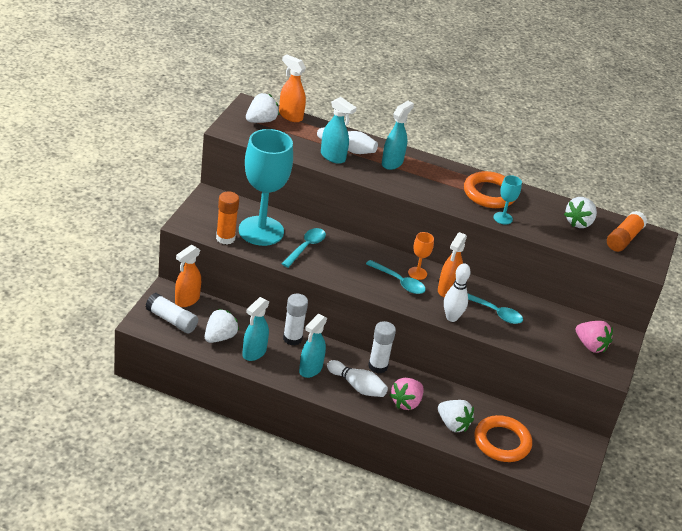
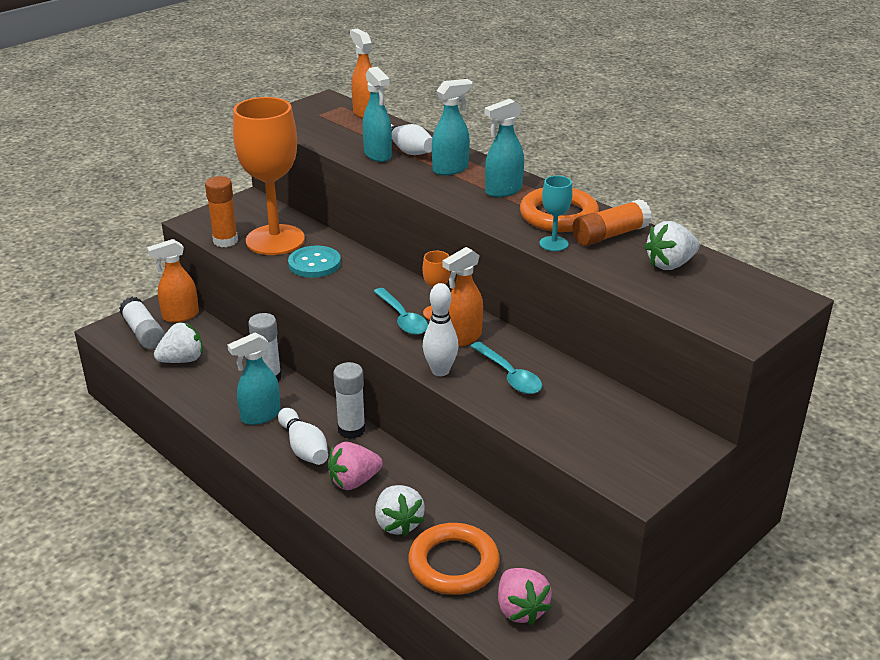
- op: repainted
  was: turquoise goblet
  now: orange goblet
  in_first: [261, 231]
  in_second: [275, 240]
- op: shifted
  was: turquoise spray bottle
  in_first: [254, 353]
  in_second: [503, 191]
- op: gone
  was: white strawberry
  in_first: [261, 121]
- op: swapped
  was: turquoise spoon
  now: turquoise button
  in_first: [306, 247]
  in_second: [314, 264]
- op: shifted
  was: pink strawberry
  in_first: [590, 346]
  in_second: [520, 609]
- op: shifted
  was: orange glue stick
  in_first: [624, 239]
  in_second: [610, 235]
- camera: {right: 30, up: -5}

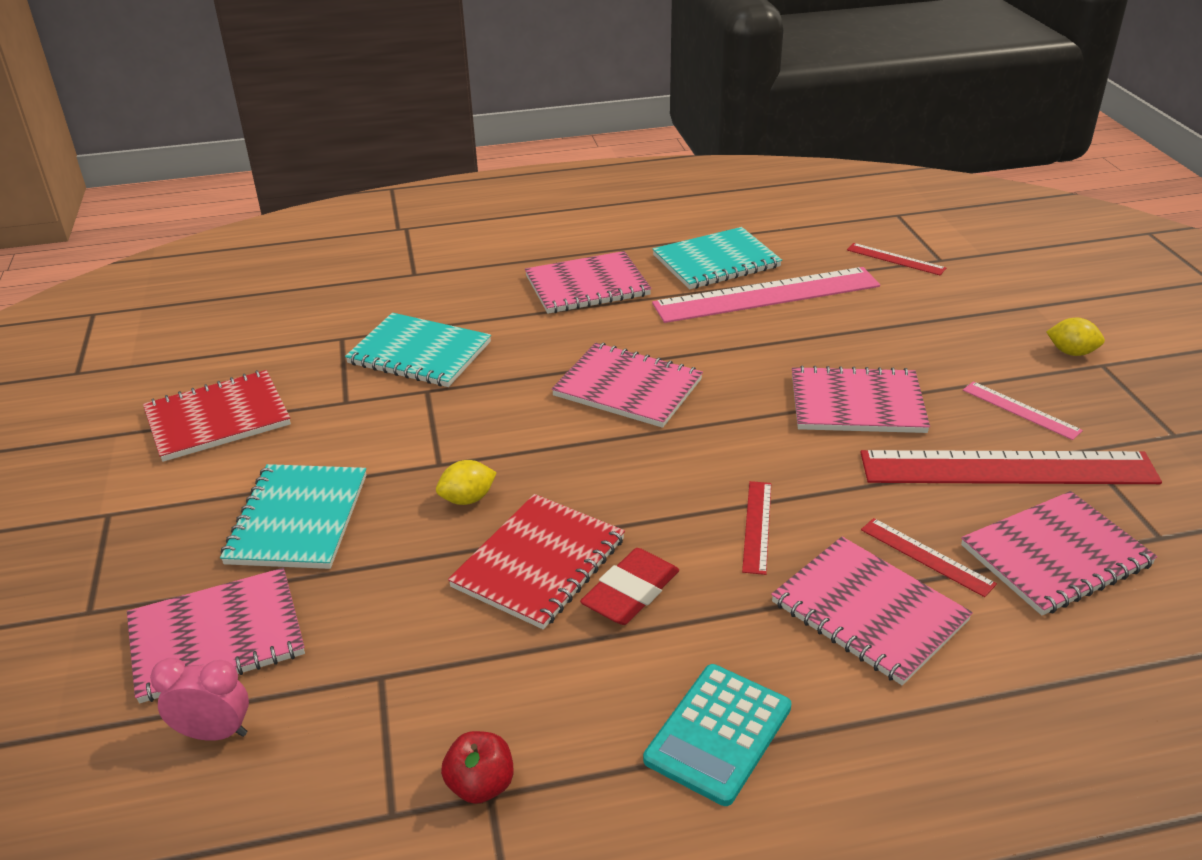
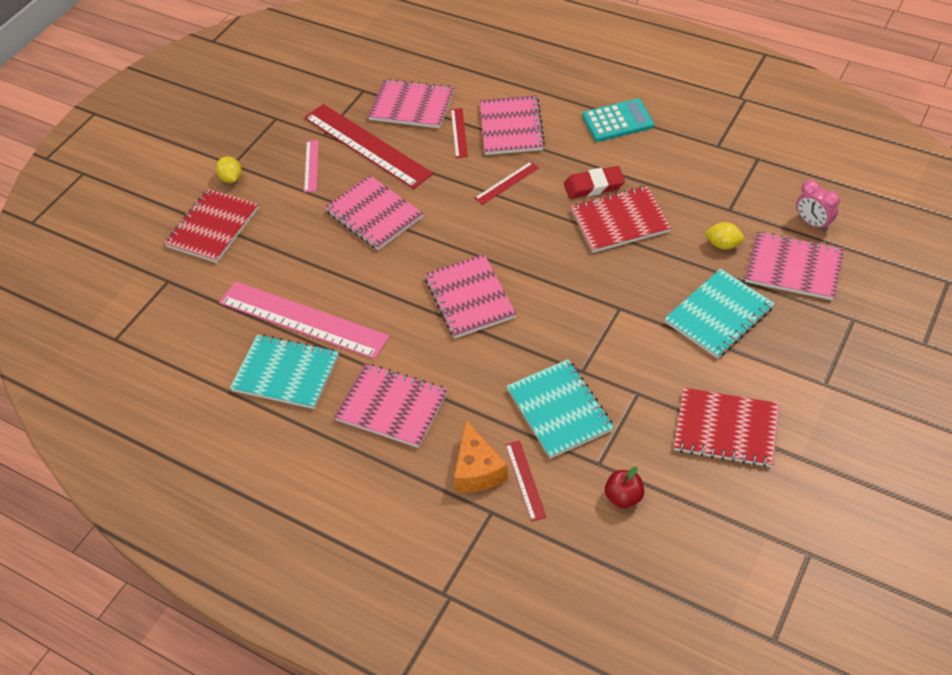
- op: shifted
  was: yellow lemon
  in_first: [467, 499]
  in_second: [723, 244]
- op: shifted
  was: red apple
  in_first: [481, 785]
  in_second: [623, 497]
- op: shifted
  was: red ruler
  in_first: [895, 259]
  in_second: [525, 480]
- op: new
  now: red notebook
  in_second: [213, 227]
- op: new
  now: orange cheese
  in_second: [478, 470]
- camera: {right: -135, up: 15}

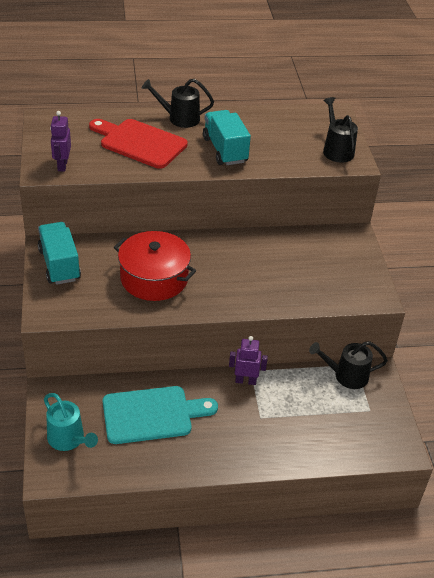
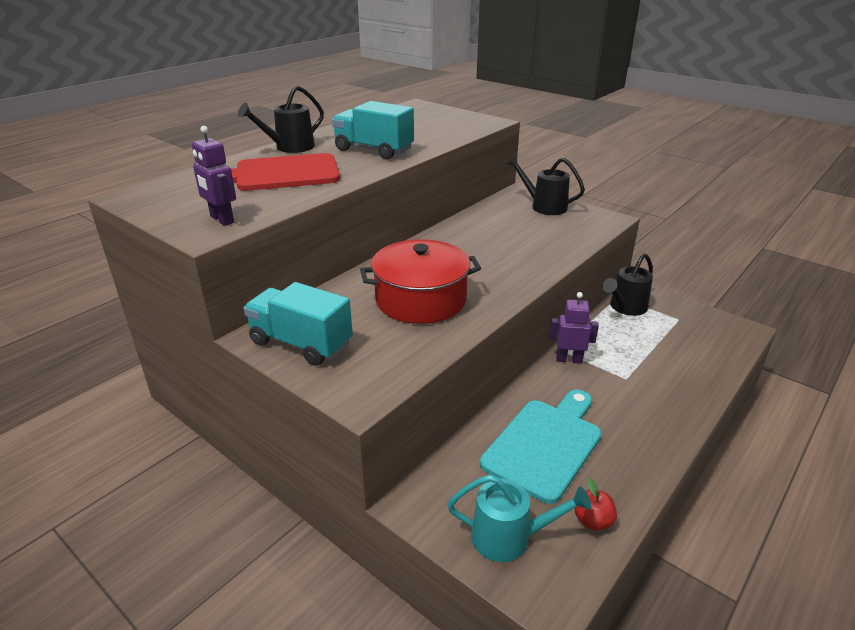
- op: rotated
  was: purple robot
  in_first: [245, 381]
  in_second: [569, 359]
  clockwise: 45
- op: shifted
  was: black watering can
  in_first: [336, 150]
  in_second: [544, 206]
- op: new
  now: red apple
  in_second: [593, 521]
- camera: {right: -40, up: -10}

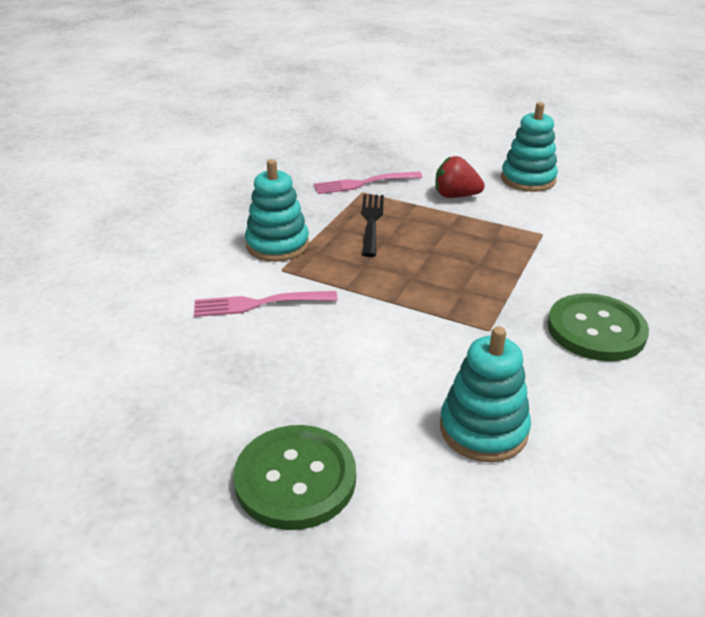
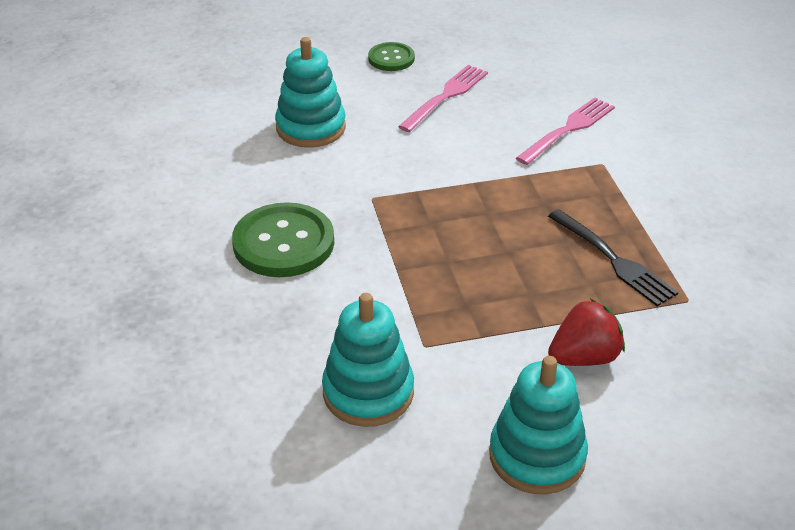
- op: scaled
  was: green button
  in_first: [295, 478]
  in_second: [391, 58]
  ratio: 0.57
- op: shifted
  was: turquoise stacking toy
  in_first: [277, 245]
  in_second: [368, 392]
- op: shifted
  was: pink fork
  in_first: [364, 183]
  in_second: [445, 97]
- camera: {right: 140, up: 5}

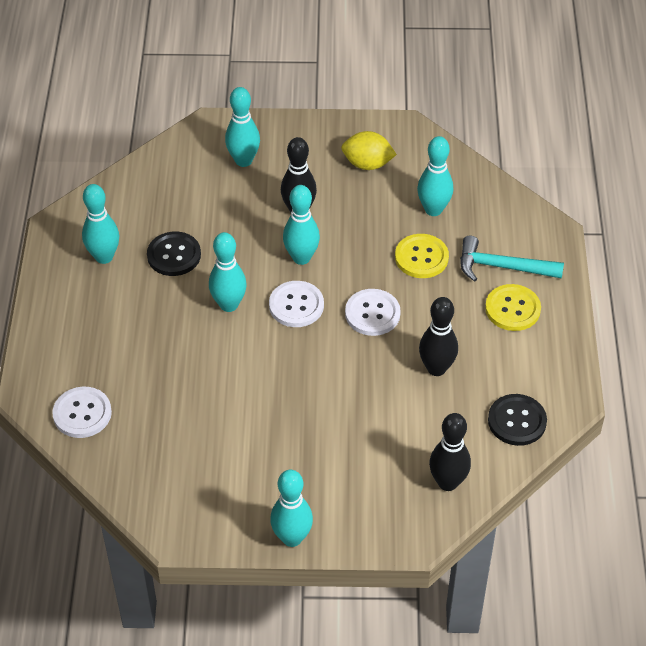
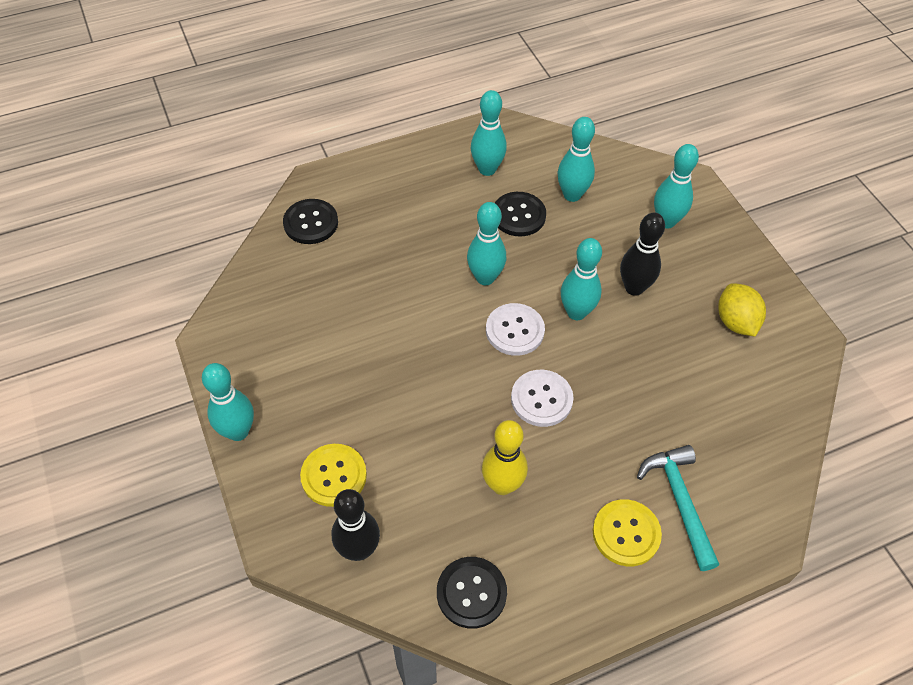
- op: repainted
  was: white button
  now: black button
  in_first: [82, 413]
  in_second: [311, 223]
- op: shifted
  was: yellow button
  in_first: [421, 257]
  in_second: [334, 476]
- op: shifted
  was: turquoise bowling pin
  in_first: [433, 209]
  in_second: [572, 195]
- op: repainted
  was: black bowling pin
  now: yellow bowling pin
  in_first: [436, 368]
  in_second: [502, 485]
- camera: {right: 65, up: 5}

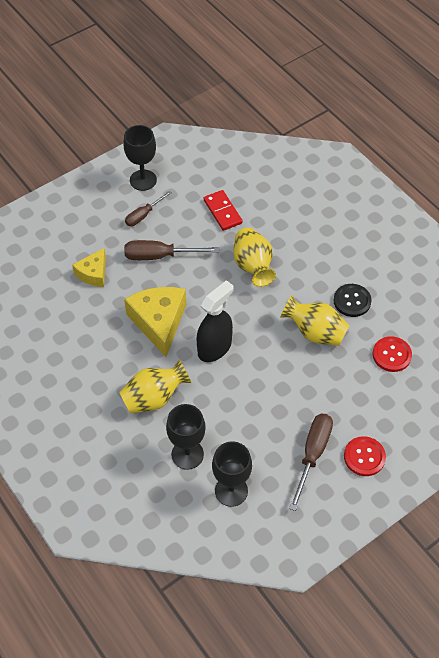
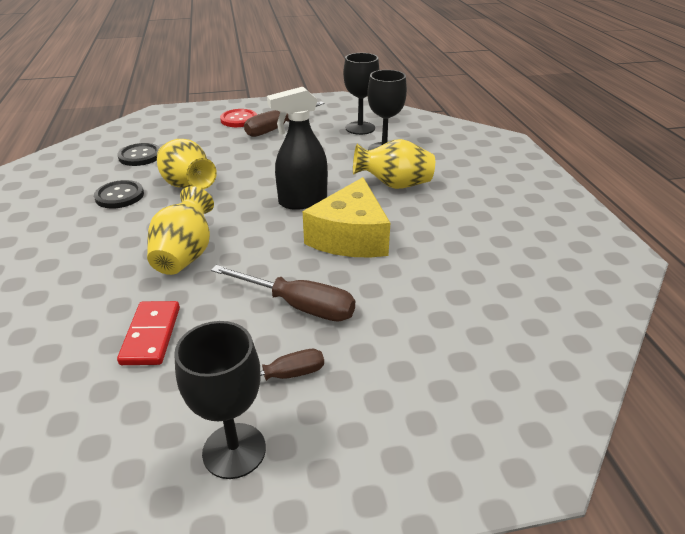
- op: gone
  was: yellow cheese
  in_first: [93, 273]
- op: repainted
  was: red button
  now: black button
  in_first: [391, 355]
  in_second: [140, 156]
- camera: {right: -155, up: -20}

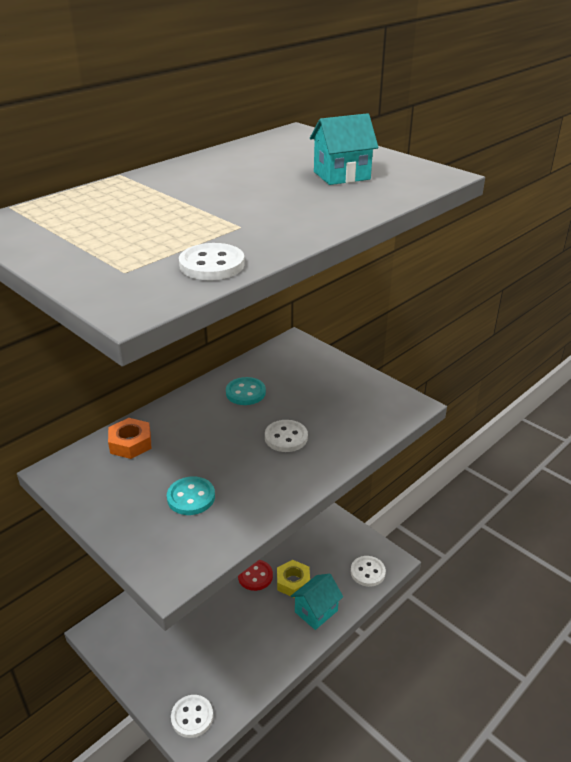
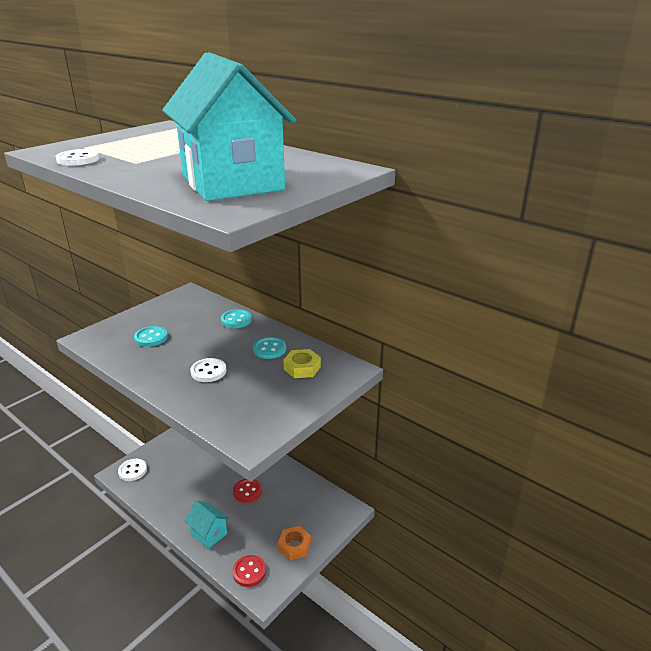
- op: shifted
  was: orange nut
  in_first: [130, 443]
  in_second: [294, 546]
- op: shifted
  was: yellow nut
  in_first: [293, 582]
  in_second: [302, 368]
- op: scaled
  was: turquoise house
  in_first: [341, 175]
  in_second: [232, 183]
  ratio: 2.19
- op: repainted
  was: white button
  now: red button
  in_first: [367, 572]
  in_second: [249, 572]
- op: new
  now: turquoise button
  in_second: [236, 320]
- camera: {right: 85, up: -5}

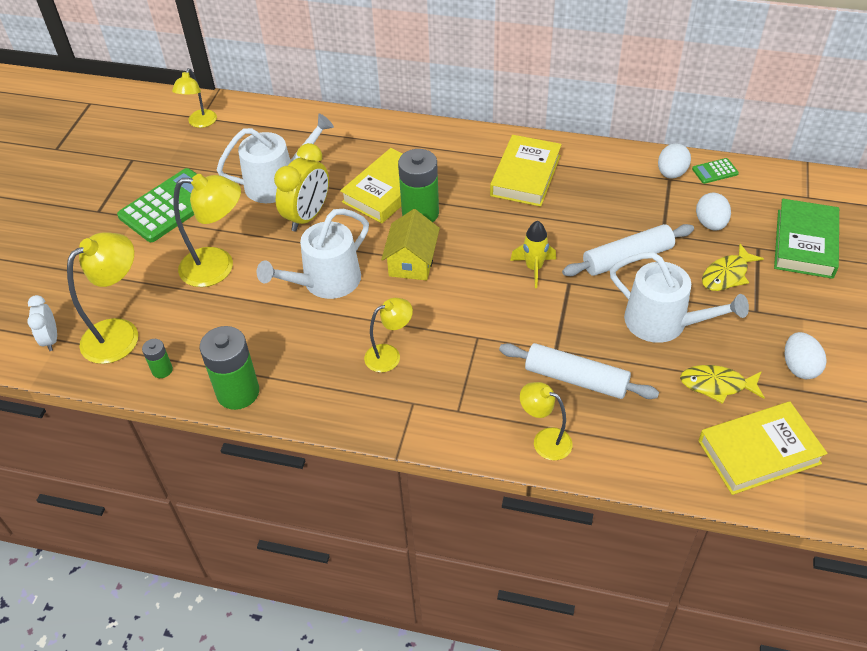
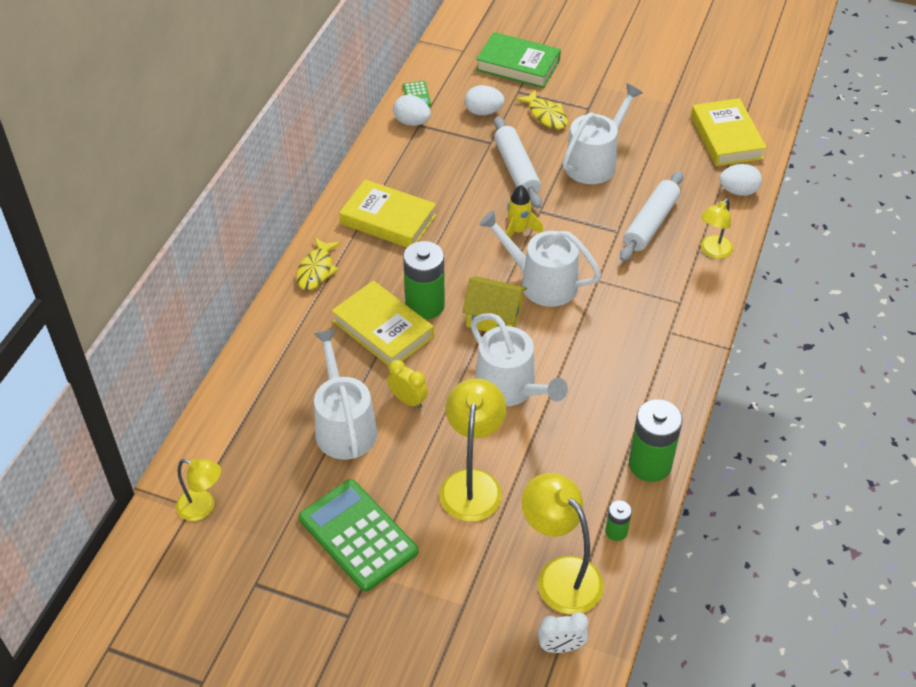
- op: scaled
  was: yellow clock
  in_first: [307, 216]
  in_second: [408, 400]
  ratio: 0.59
- op: gone
  was: yellow lamp
  in_first: [389, 355]
- op: shifted
  was: yellow fish
  in_first: [716, 385]
  in_second: [316, 270]
- op: shifted
  was: white egg
  in_first: [799, 367]
  in_second: [738, 191]
- op: new
  now: white watering can
  in_second: [542, 282]
- camera: {right: -85, up: 0}

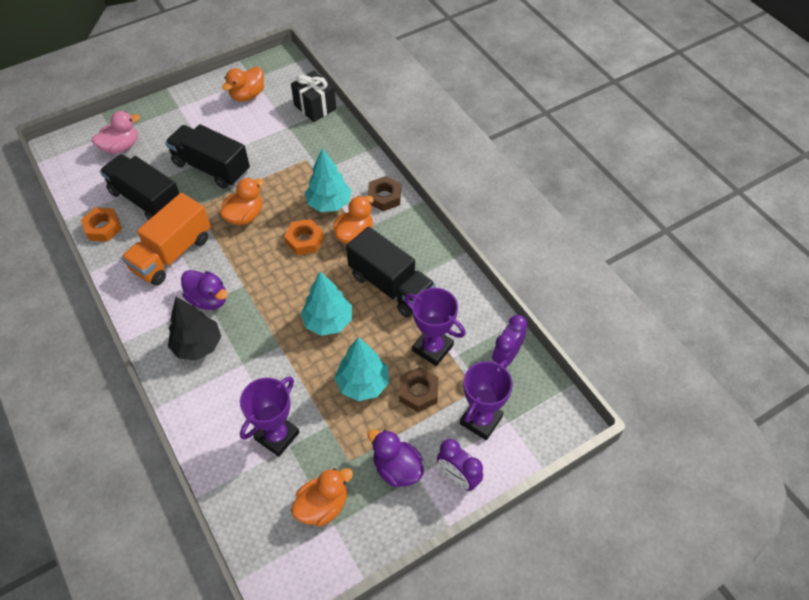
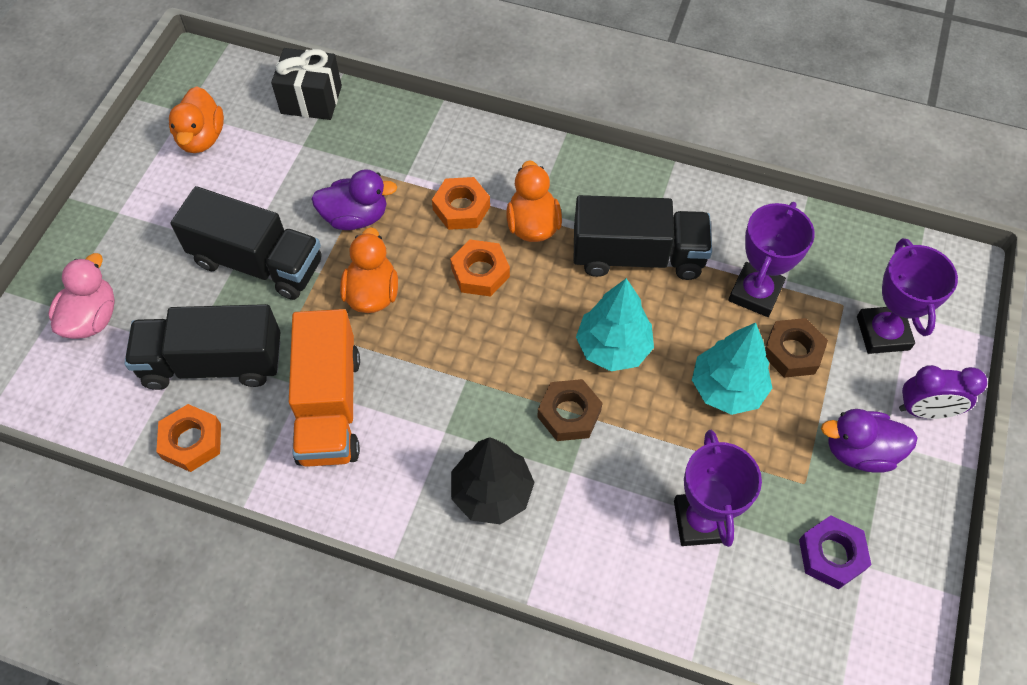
- op: rotated
  was: black truck
  in_first: [211, 168]
  in_second: [258, 262]
  clockwise: -150
- op: shifted
  was: purple duck
  in_first: [208, 299]
  in_second: [355, 217]
- op: swapped
  was: orange duck
  now: purple nut
  in_first: [323, 505]
  in_second: [831, 555]
- op: swapped
  was: turquoise tree
  now: orange nut
  in_first: [329, 204]
  in_second: [461, 208]
- op: shifted
  was: brown nut
  in_first: [384, 197]
  in_second: [569, 414]
- op: rotated
  was: purple trophy
  in_first: [432, 348]
  in_second: [755, 293]
  clockwise: -60
- op: gone
  was: purple clock
  in_first: [506, 356]
- camera: {right: -40, up: 5}

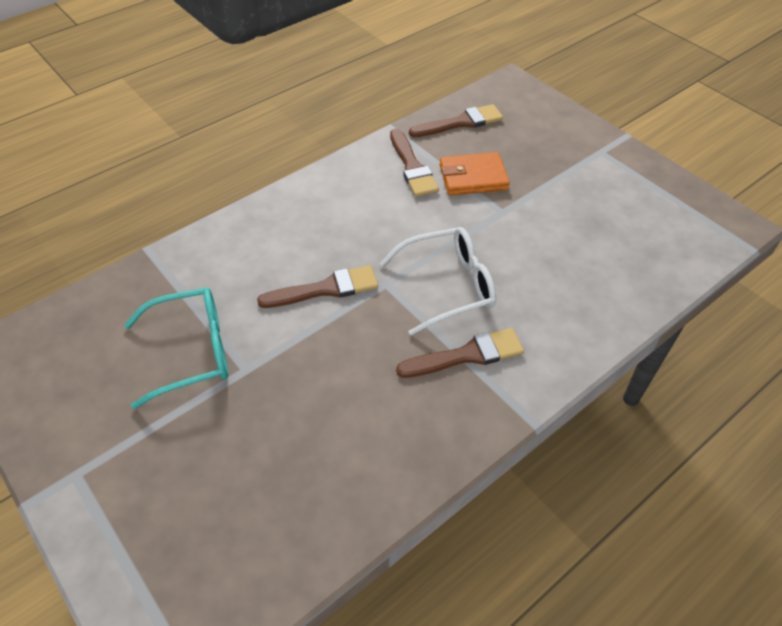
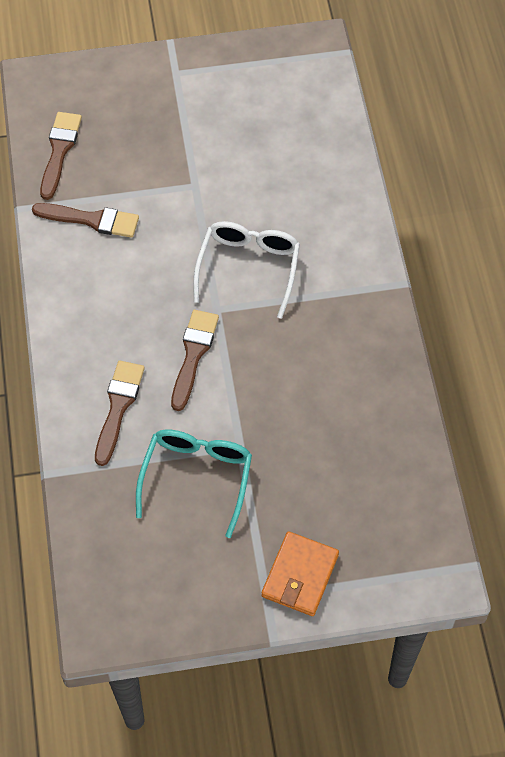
- op: shifted
  was: brown brush
  in_first: [467, 355]
  in_second: [118, 407]
- op: shifted
  was: orange wallet
  in_first: [473, 177]
  in_second: [300, 575]
- camera: {right: -60, up: 10}

